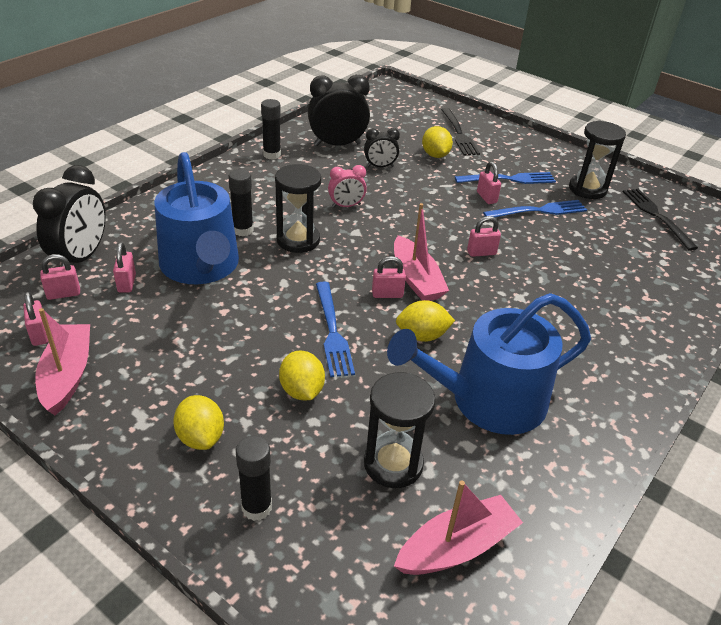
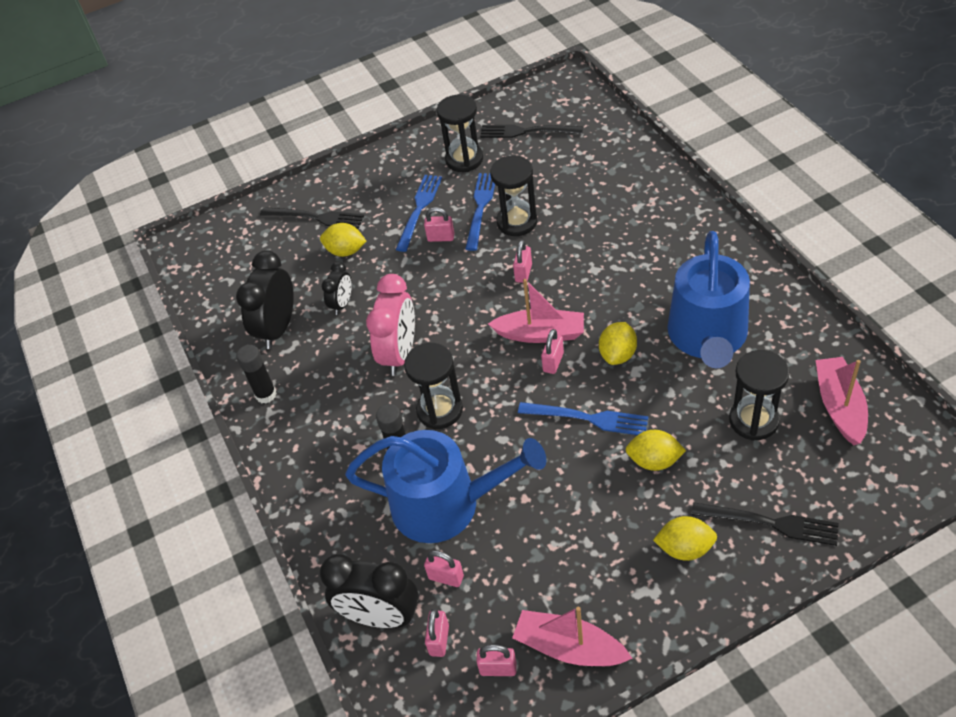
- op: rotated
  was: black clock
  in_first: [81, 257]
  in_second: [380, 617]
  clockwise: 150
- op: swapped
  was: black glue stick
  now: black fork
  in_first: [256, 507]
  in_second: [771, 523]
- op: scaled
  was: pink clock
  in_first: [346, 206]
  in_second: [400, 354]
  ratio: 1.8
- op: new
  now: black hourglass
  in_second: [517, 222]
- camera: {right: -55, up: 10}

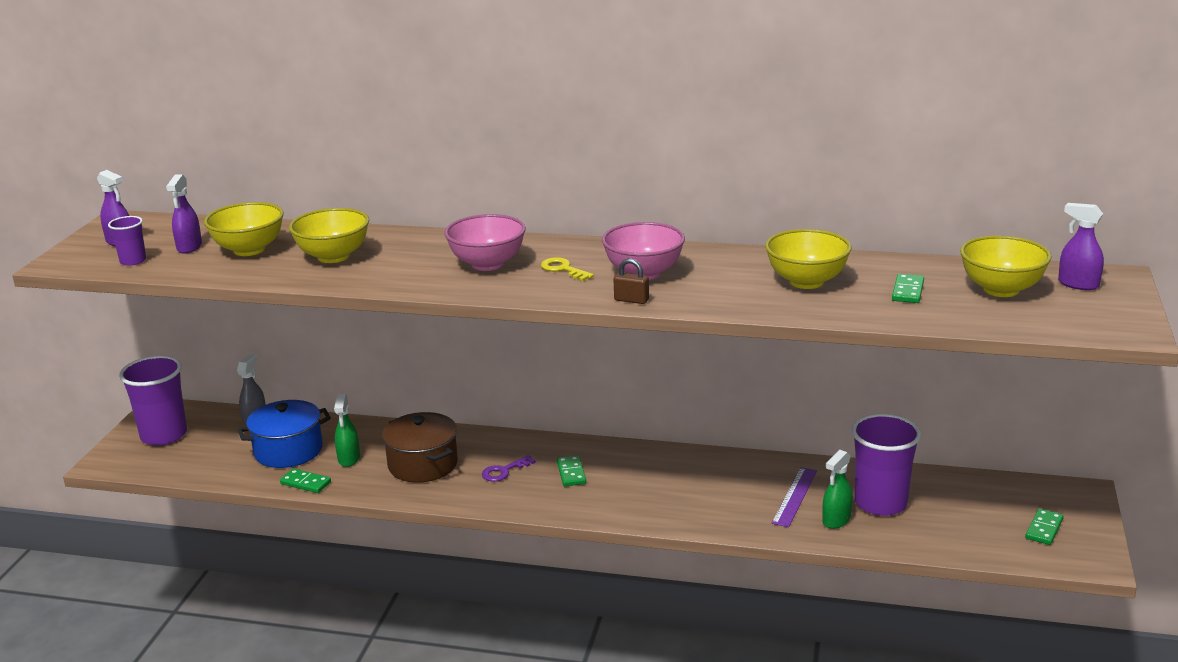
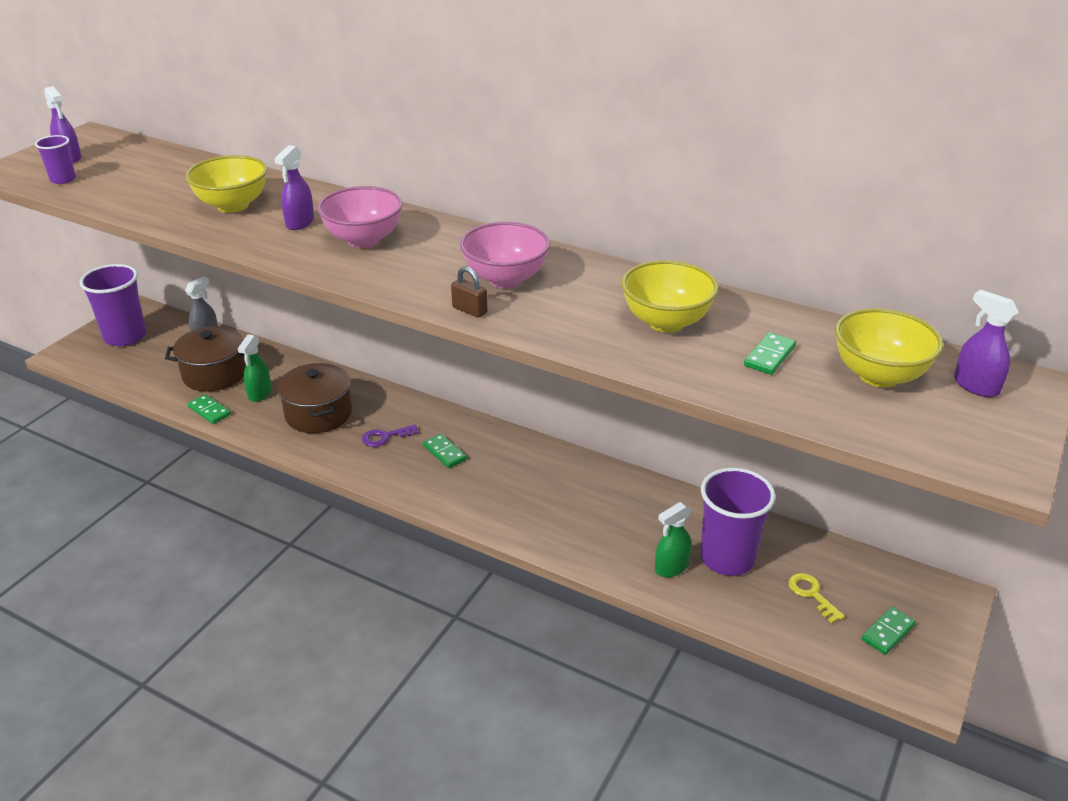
- op: shifted
  was: purple spray bottle
  in_first: [189, 247]
  in_second: [300, 223]
- op: gone
  was: yellow bowl
  in_first: [249, 250]
- op: repainted
  was: blue pot
  now: brown pot
  in_first: [288, 451]
  in_second: [215, 374]
- op: shifted
  was: yellow key
  in_first: [563, 269]
  in_second: [812, 594]
- op: rotated
  was: green domino
  in_first: [571, 473]
  in_second: [444, 453]
  clockwise: -45
- op: gone
  was: purple ruler
  in_first: [794, 496]
- camera: {right: 15, up: 10}

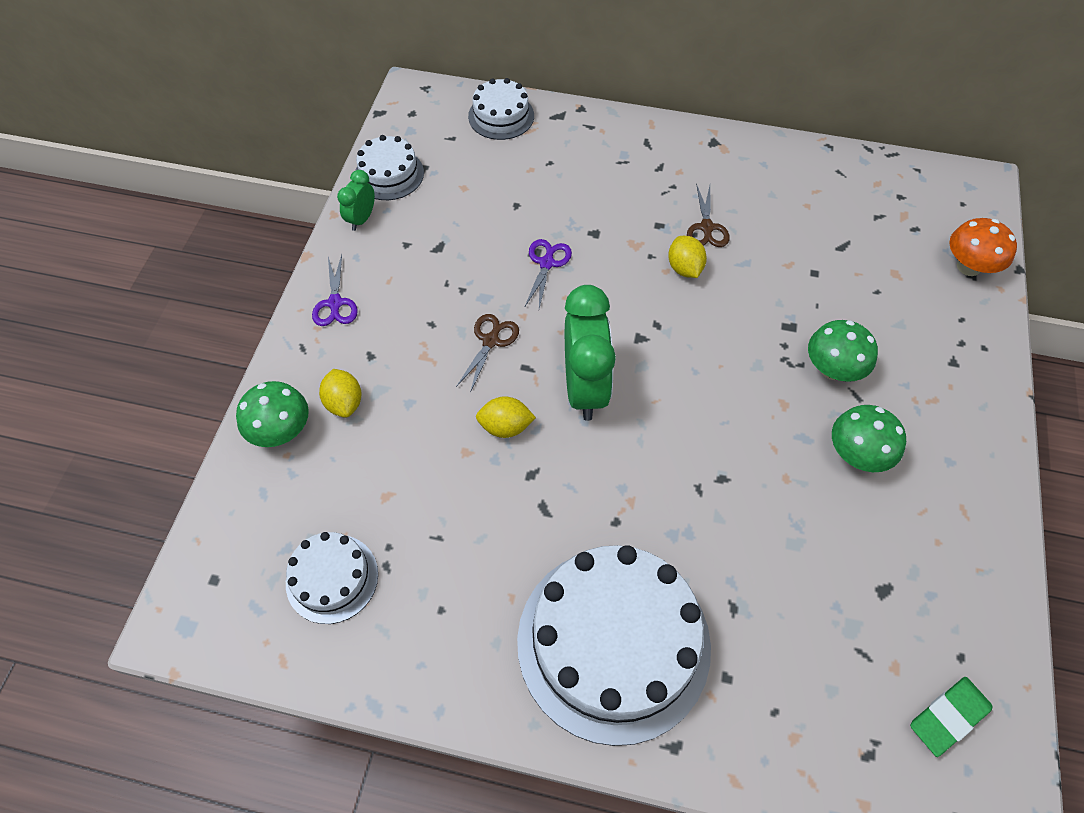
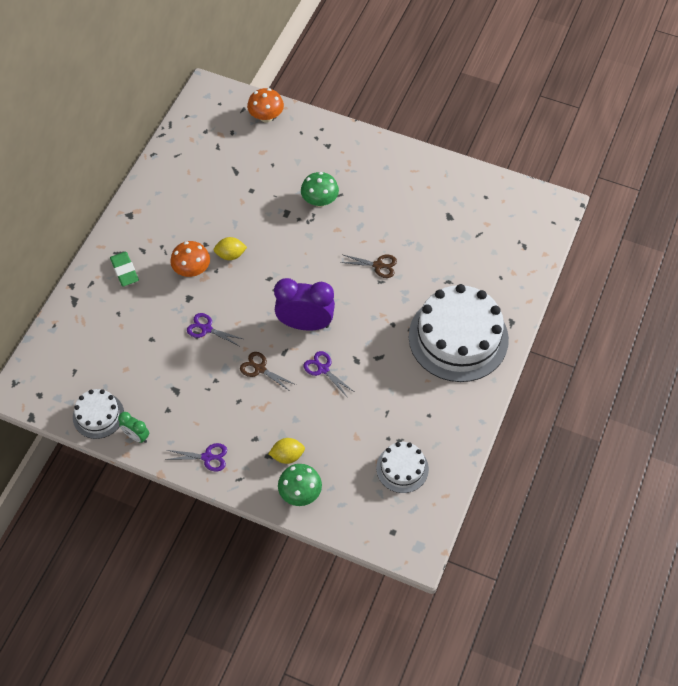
- op: gone
  was: white cake
  in_first: [501, 116]
- op: swapped
  was: yellow lemon
  now: purple scissors
  in_first: [505, 427]
  in_second: [323, 369]
- op: repainted
  was: green clock
  now: purple clock
  in_first: [585, 388]
  in_second: [305, 324]
- op: shifted
  was: brown scissors
  in_first: [706, 228]
  in_second: [378, 265]
- op: gone
  was: green mushroom
  in_first: [857, 454]
- op: shifted
  was: green eraser
  in_first: [948, 717]
  in_second: [124, 271]
- op: new
  now: orange mushroom
  in_second: [192, 270]
- camera: {right: -80, up: 0}

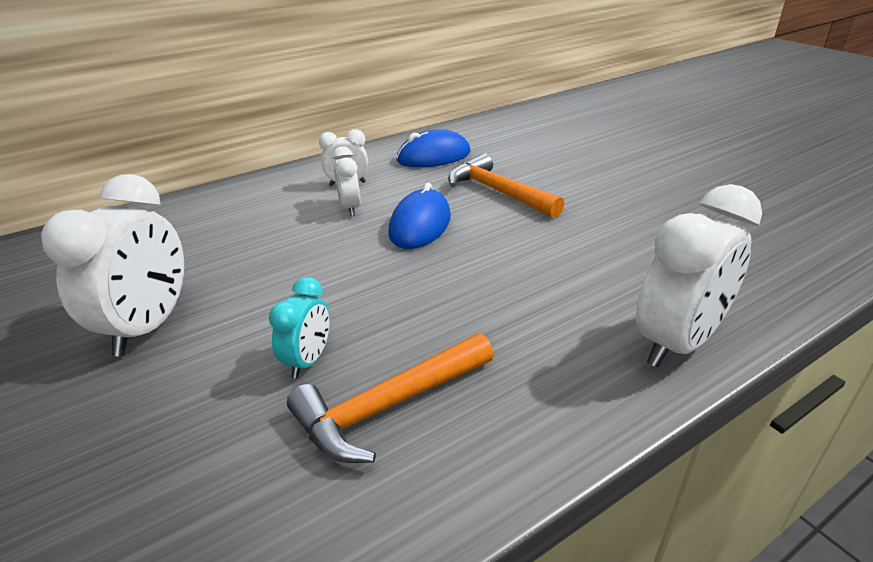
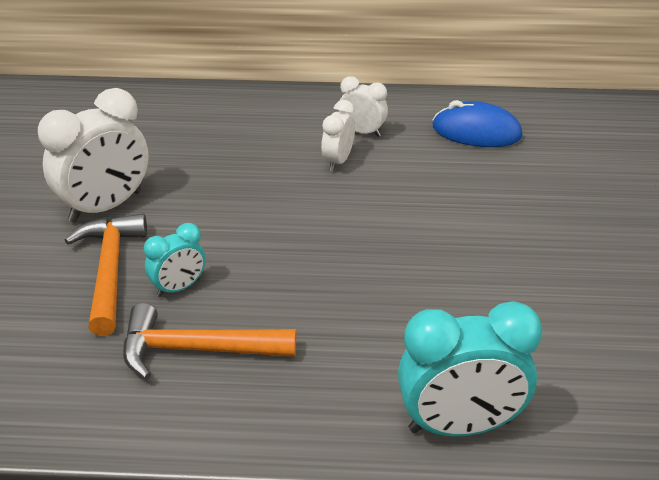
- op: gone
  was: blue mouse
  in_first: [420, 225]
- op: shifted
  was: orange hammer
  in_first: [497, 192]
  in_second: [109, 270]
- op: repainted
  was: white clock
  now: turquoise clock
  in_first: [677, 343]
  in_second: [460, 425]
- camera: {right: 35, up: 5}

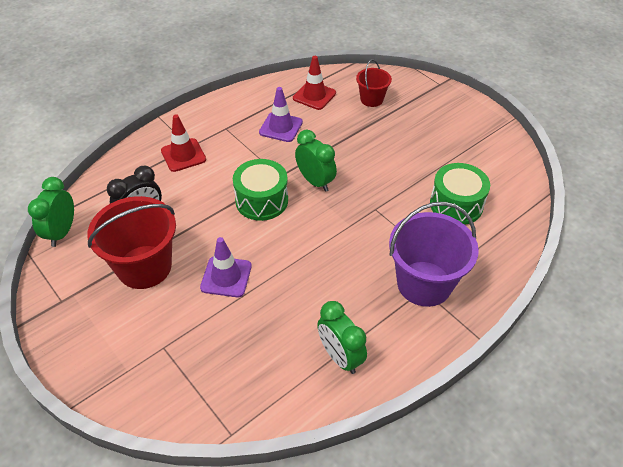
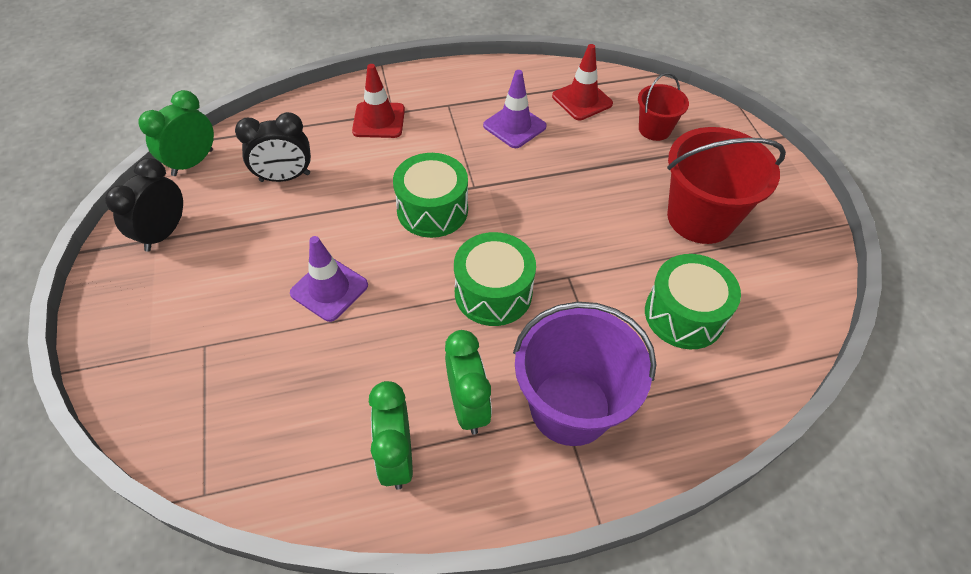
- op: shifted
  was: red bucket
  in_first: [144, 267]
  in_second: [700, 218]
- op: shifted
  was: green clock
  in_first: [315, 181]
  in_second: [468, 406]
- op: new
  now: black clock
  in_second: [164, 233]
- op: new
  now: green drum
  in_second: [493, 293]
- camera: {right: 25, up: 5}

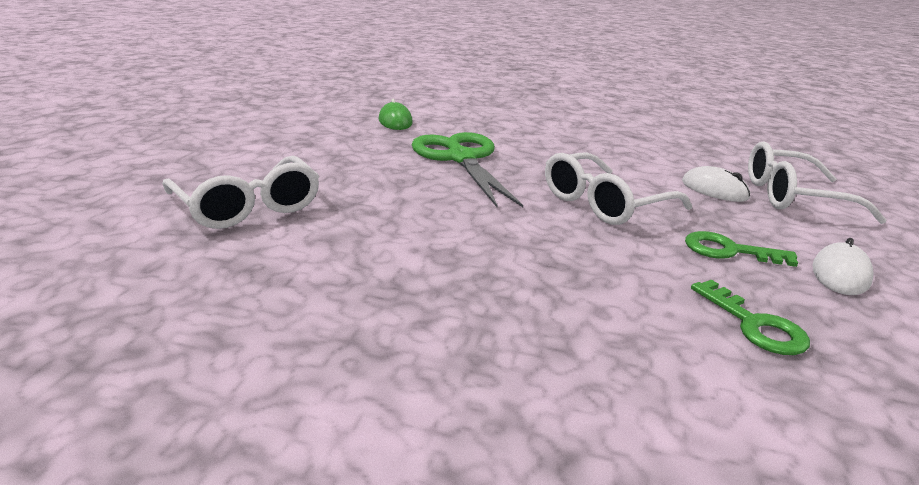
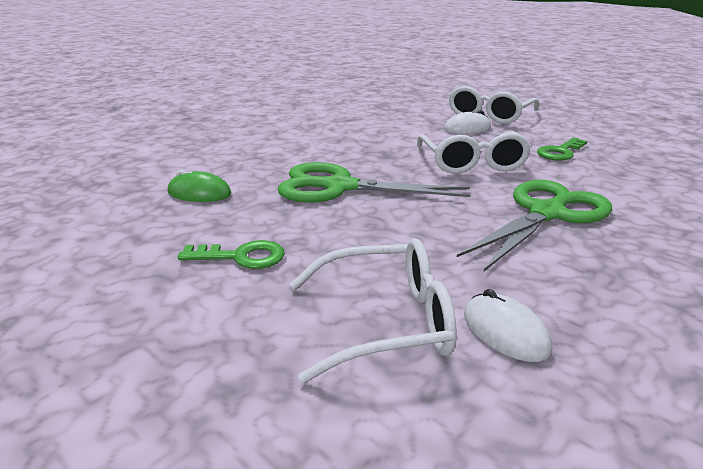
- op: shifted
  was: green key
  in_first: [754, 325]
  in_second: [241, 257]
- op: shifted
  was: white mouse
  in_first: [840, 274]
  in_second: [505, 332]
- op: new
  now: green scissors
  in_second: [547, 214]
- camera: {right: -60, up: 0}

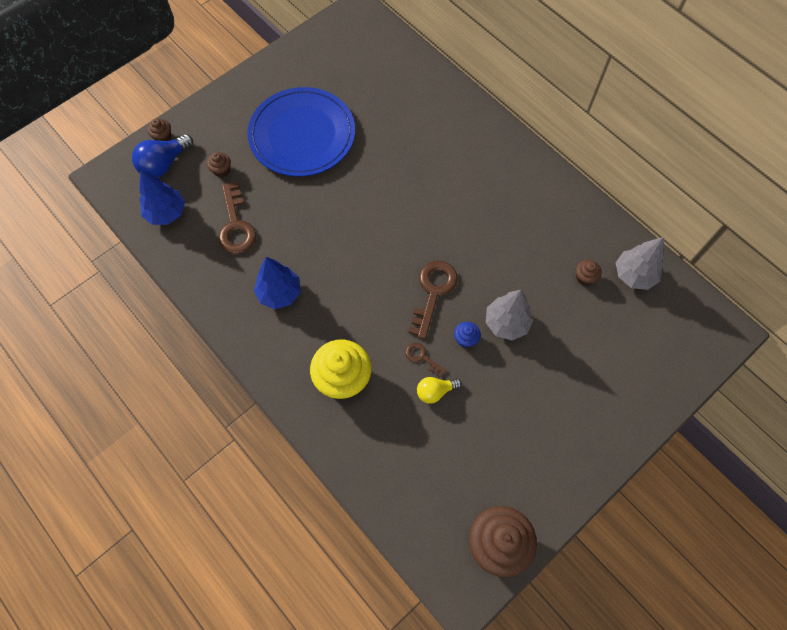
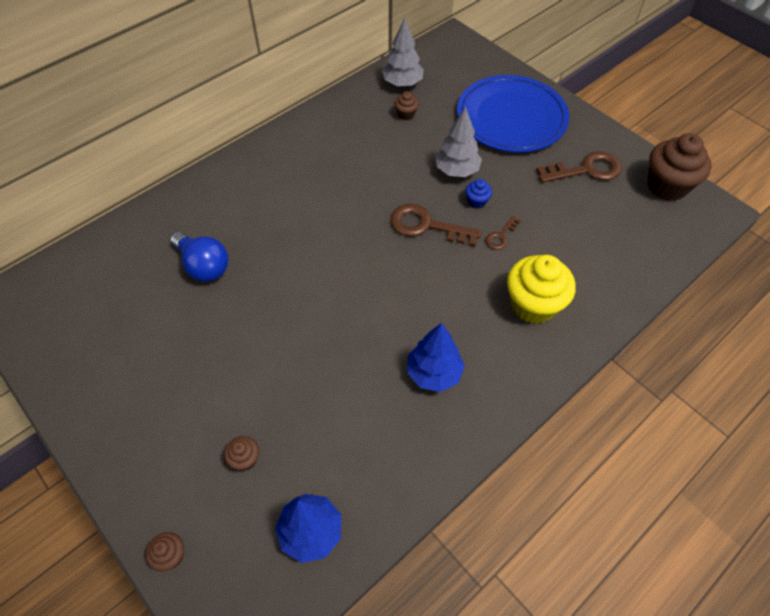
- op: shifted
  was: blue light bulb
  in_first: [164, 164]
  in_second: [203, 266]
- op: shifted
  was: brown key
  in_first: [236, 225]
  in_second: [586, 170]
- op: shifted
  was: blue plate
  in_first: [302, 135]
  in_second: [511, 117]
- op: gone
  was: yellow light bulb
  in_first: [435, 391]
- camera: {right: -90, up: -10}

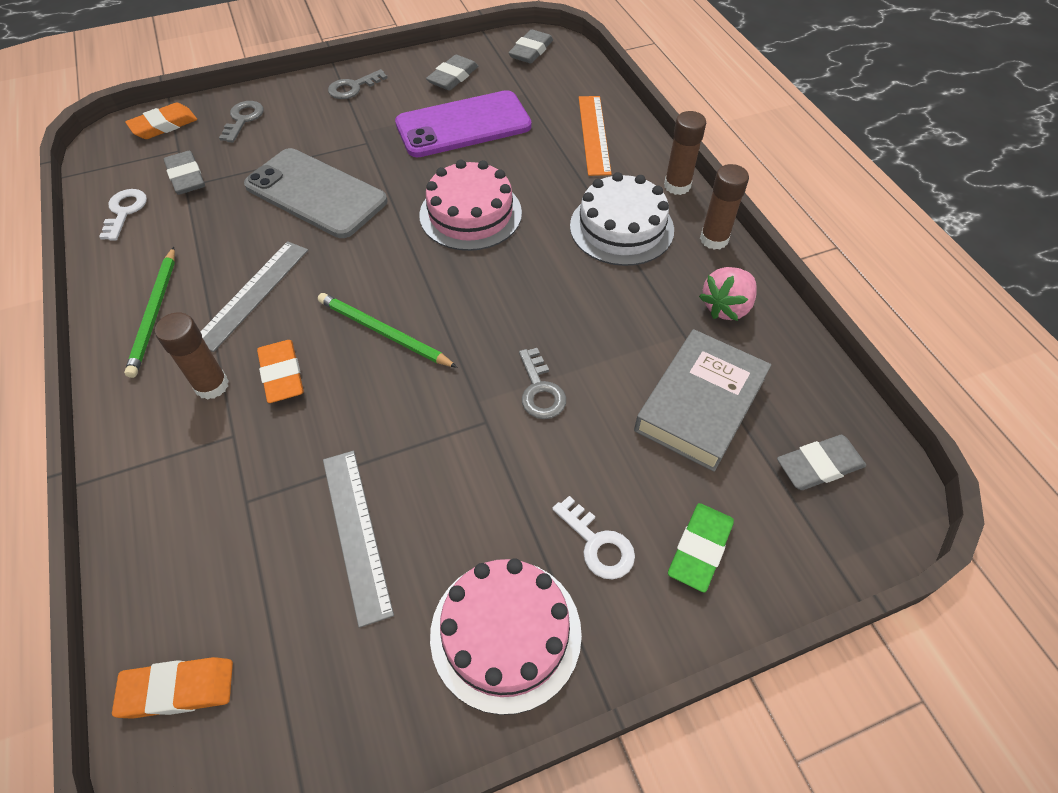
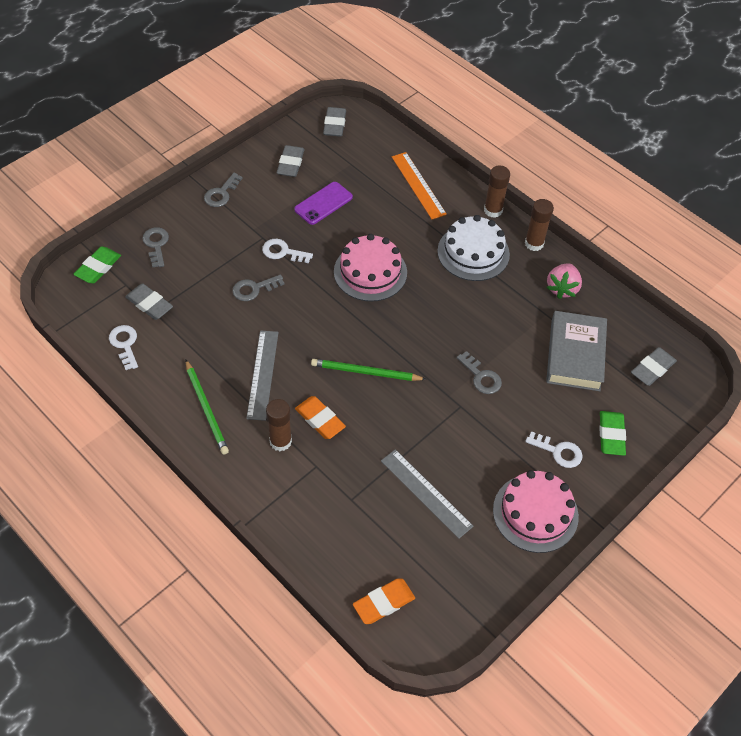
- op: repainted
  was: orange eraser
  now: green eraser
  in_first: [164, 125]
  in_second: [98, 267]
- op: swapped
  was: grey phone
  now: grey key
  in_first: [316, 194]
  in_second: [254, 289]
- op: scaled
  was: purple phone
  in_first: [463, 125]
  in_second: [323, 203]
  ratio: 0.59
- op: new
  now: white key
  in_second: [283, 252]
- camera: {right: -25, up: 0}

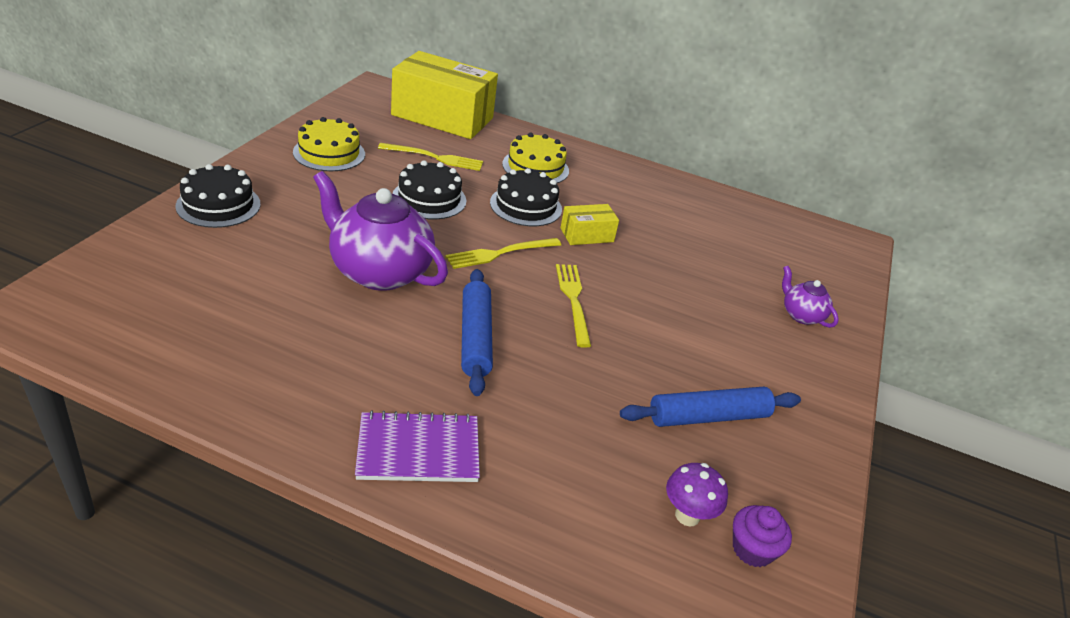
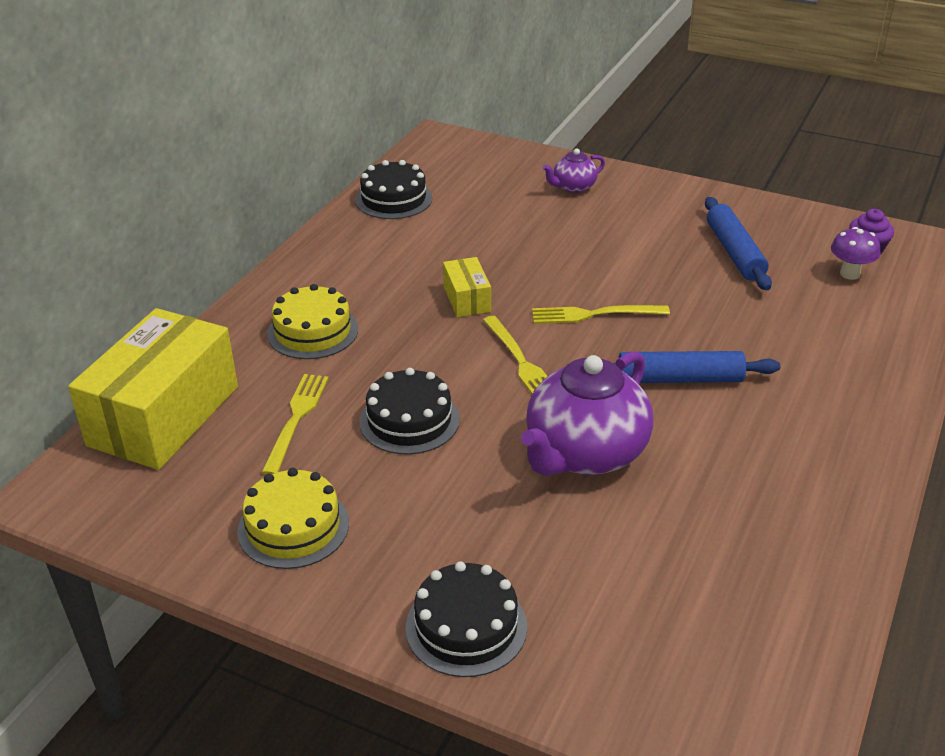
- op: gone
  was: purple notebook
  in_first: [418, 450]
- op: shifted
  was: black cake
  in_first: [526, 206]
  in_second: [393, 199]
- camera: {right: -80, up: 0}

